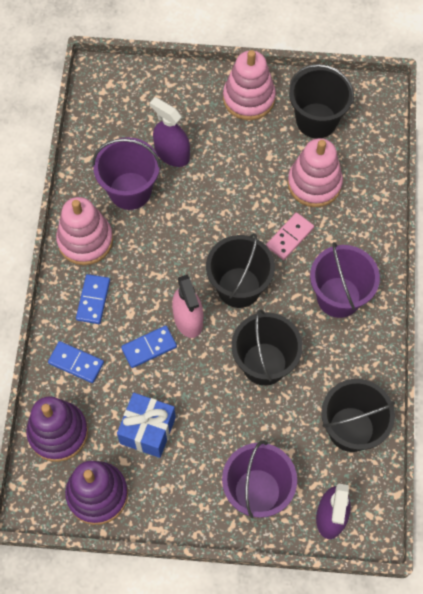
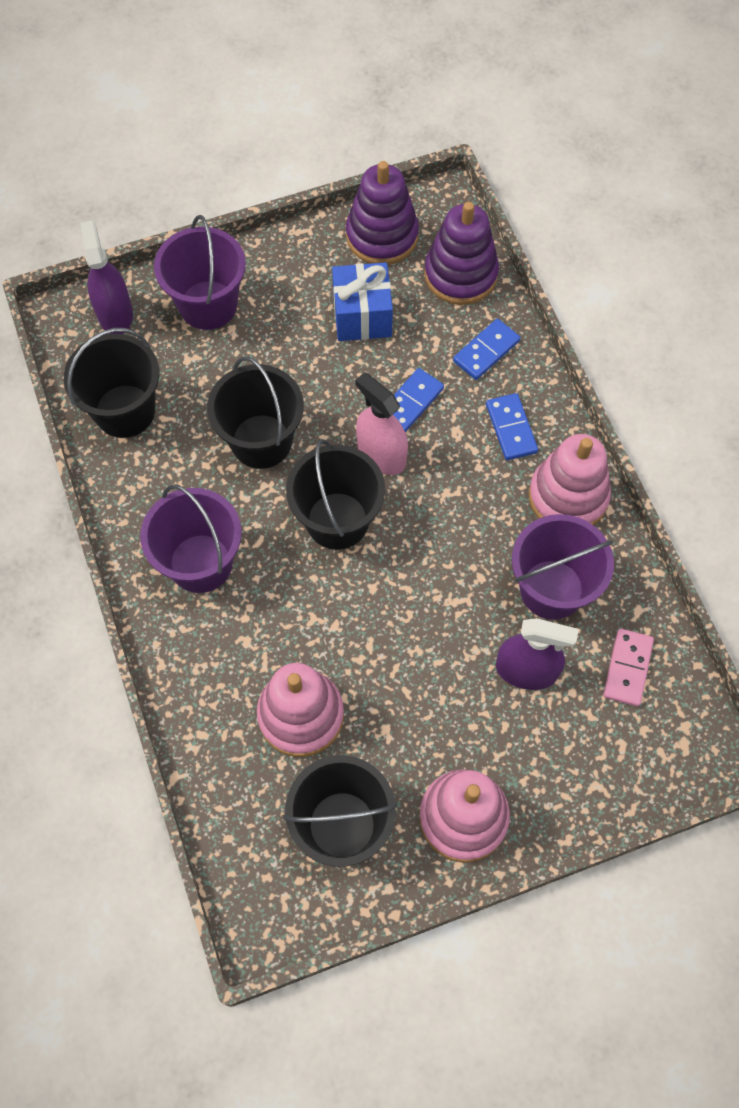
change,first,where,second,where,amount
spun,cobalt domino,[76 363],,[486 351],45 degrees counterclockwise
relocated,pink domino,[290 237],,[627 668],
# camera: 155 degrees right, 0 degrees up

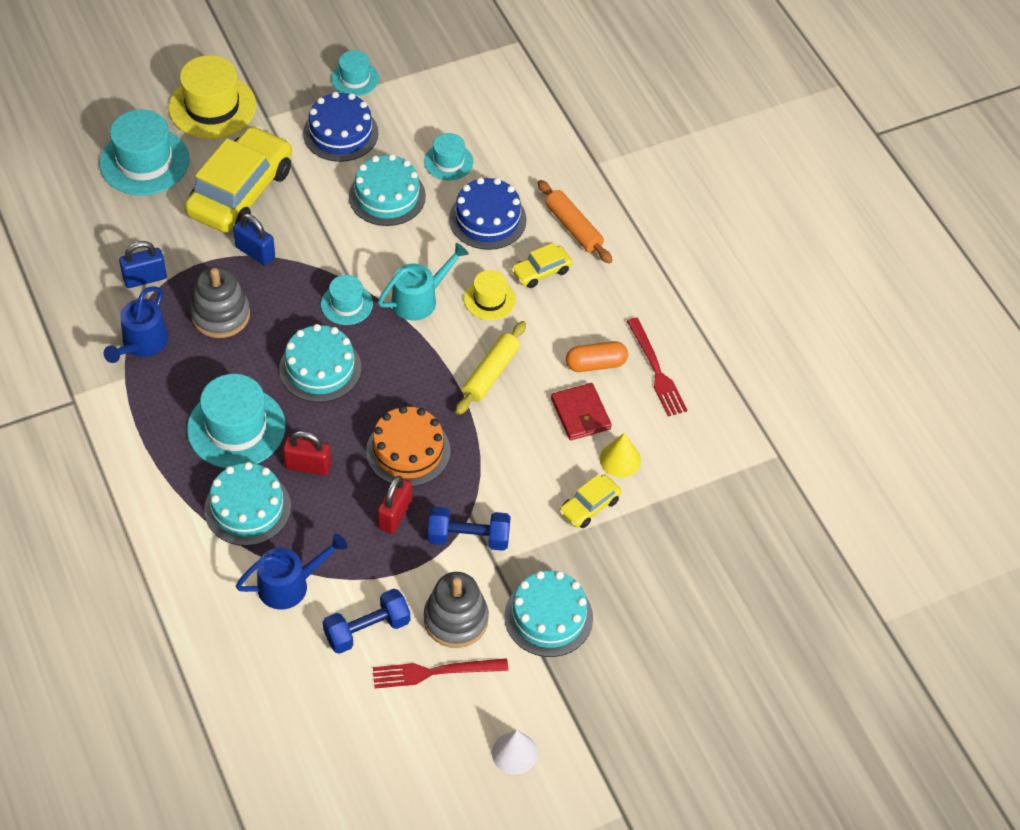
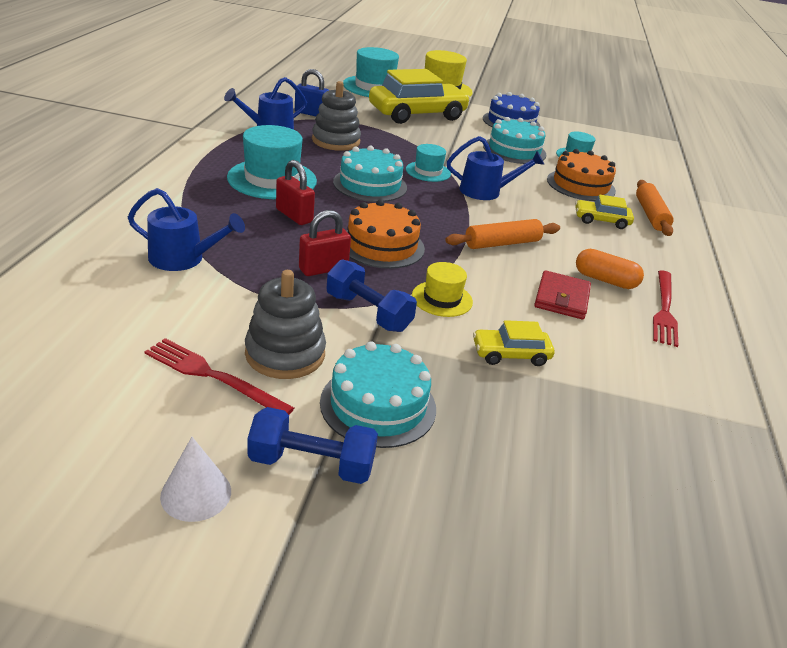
change,first,where,second,where,amount
relocated,cobalt dumbbell,[367 630],,[312 464],
relocated,golden top hat,[489 299],,[442 299],
colour,golden pastry roller,[491 373],bright orange pastry roller,[502 243],
colour,teal watering can,[419 299],cobalt watering can,[485 191],
colour,cobalt layer cake,[487 219],bright orange layer cake,[581 185],
missing,teal layer cake,[247 508],,,
missing,cobalt lock,[255 252],,,
missing,teal top hat,[355 78],,,
missing,golden cone shape,[620 459],,,
# camera: 35 degrees right, 20 degrees down

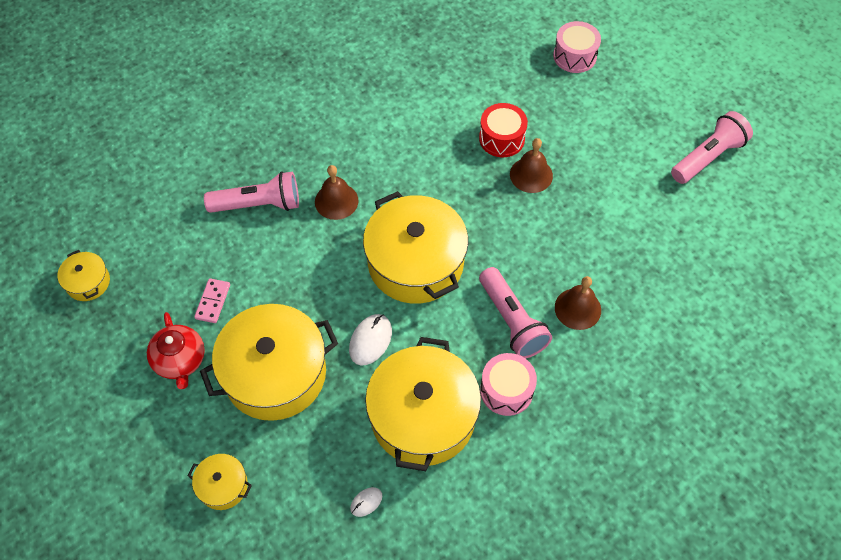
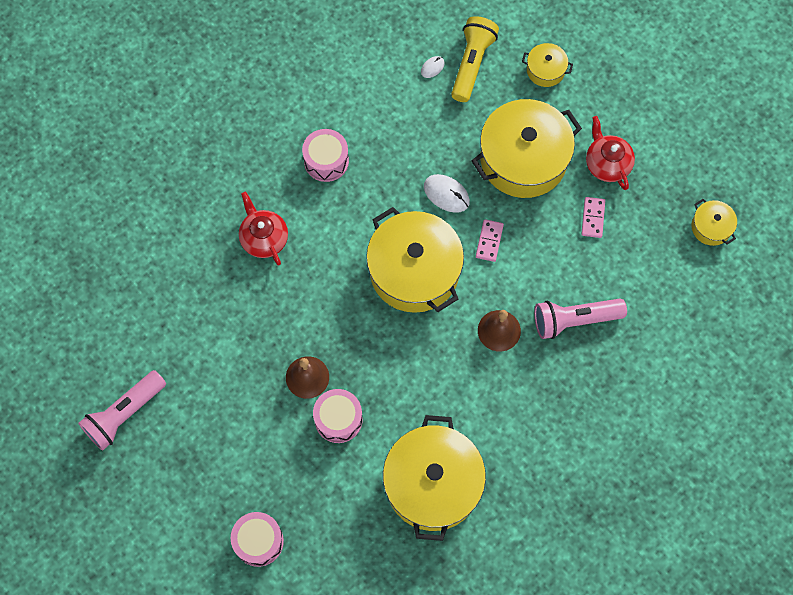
change,first,where,second,where,amount
exchanged,russet school bell,[577 308],scarlet china teapot,[264 238],
colour,scarlet toy drum,[501 138],pink toy drum,[338 419],
relocated,golden pot,[423 416],,[433 484],
spun,snow-white computer mouse,[370 340],,[446 194],75 degrees counterclockwise
appeared,,,golden flashlight,[472 64],
appeared,,,pink domino,[489 241],
missing,pink flashlight,[512 321],,,
# camera: 175 degrees right, 10 degrees up

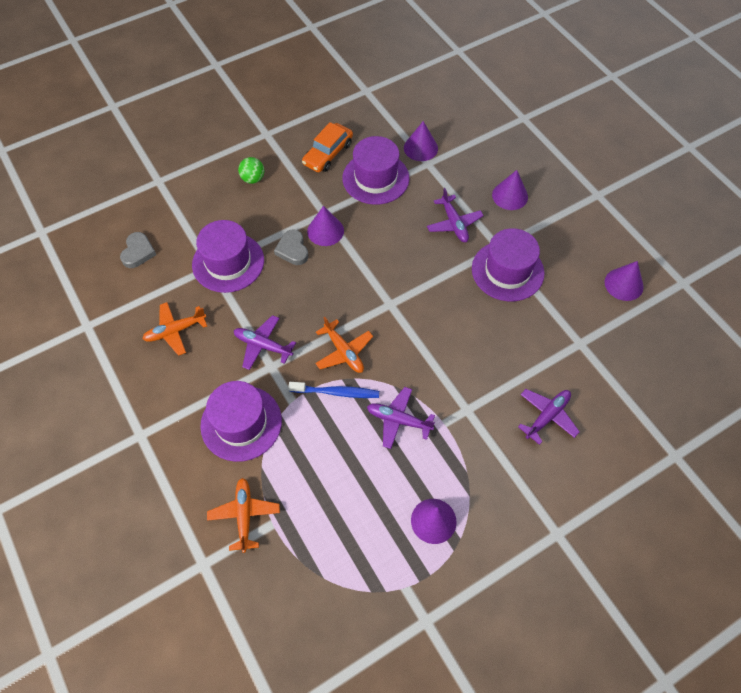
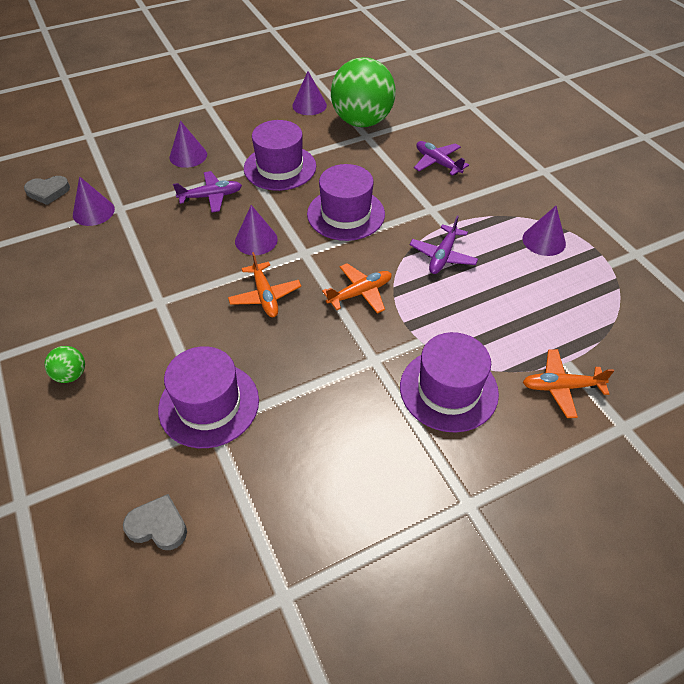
change,first,where,second,where,amount
relocated,gray love heart,[292 250],,[48 192],
relocated,bright orange toy plane,[175 331],,[265 296],
relocated,royal purple cone shape,[325 231],,[256 240],
relocated,royal purple top hat,[375 178],,[346 214],
appeared,,,emerald ball,[362 121],
missing,royal purple toy plane,[263 345],,,
missing,cobalt tooth brush,[336 392],,,
missing,bright orange toy car,[328 153],,,
# camera: 85 degrees left, 10 degrees down

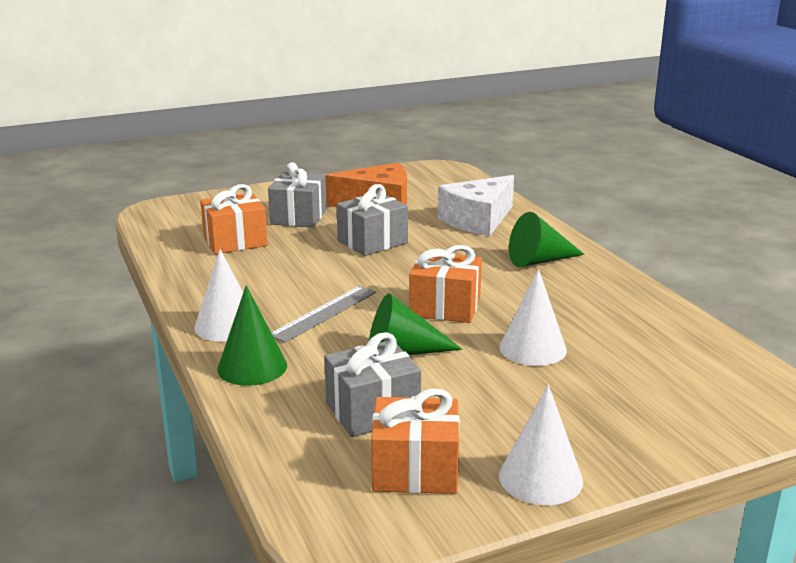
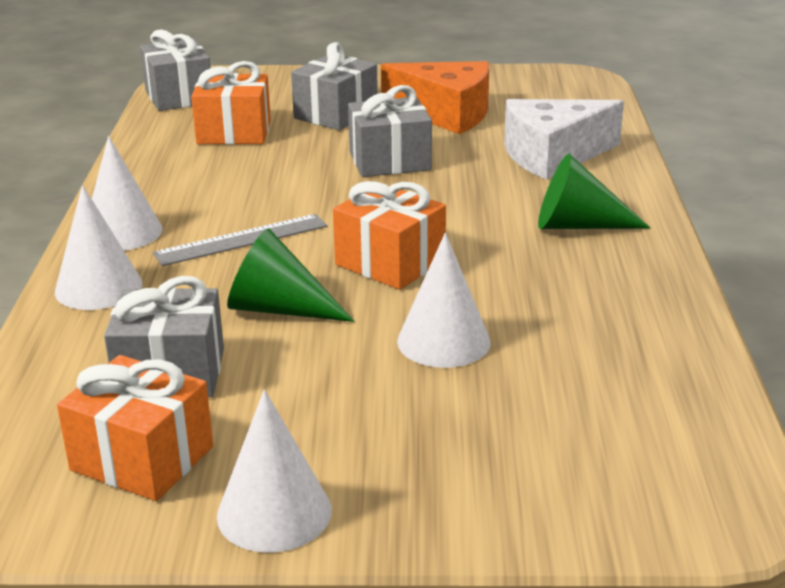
change,first,where,second,where,amount
colour,emerald cone shape,[252 367],snow-white cone shape,[98 287],
appeared,,,gray gift,[179 96],
# camera: 25 degrees right, 5 degrees up

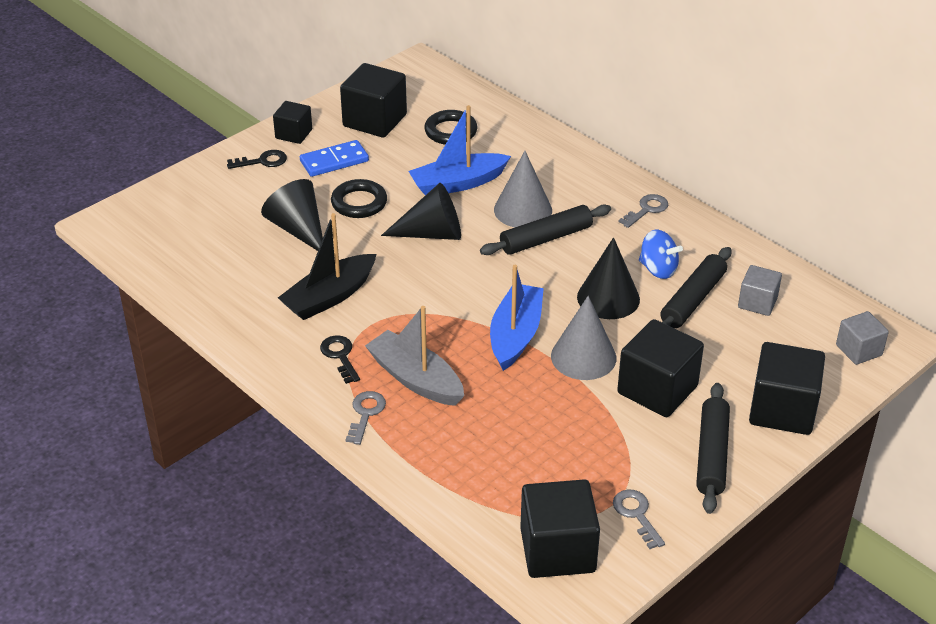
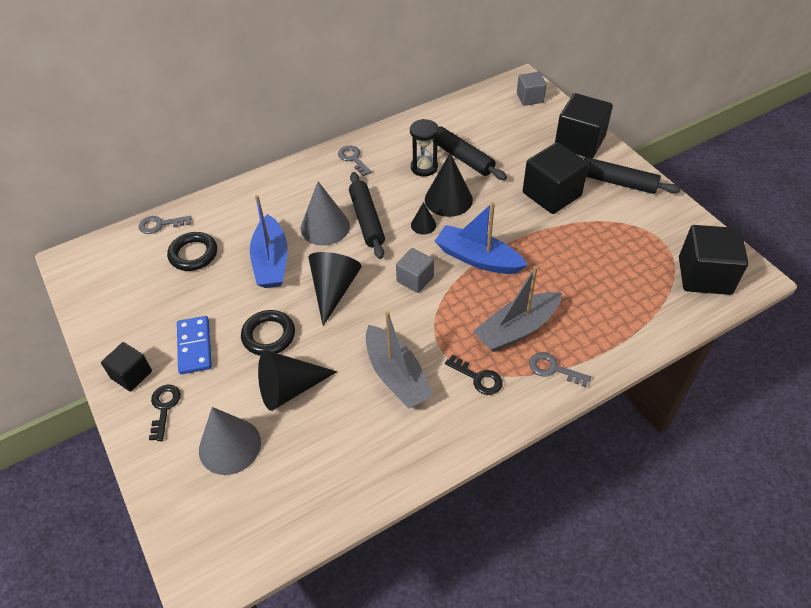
change,first,where,second,where,amount
relocated,gray key,[636 515],,[160 225],
relocated,gray cone shape,[583 357],,[230 446],
colour,ebony sailboat,[329 297],gray sailboat,[397 376],
relocated,gray block,[757 302],,[415 279],
exchanged,cobalt whirligig,[658 269],ebony sand timer,[424 167],
appeared,,,ebony cone shape,[423 225],
spun,ebony key,[340 356],,[478 378],135 degrees counterclockwise
missing,ebony block,[375 120],,,
# camera: 75 degrees left, 10 degrees up

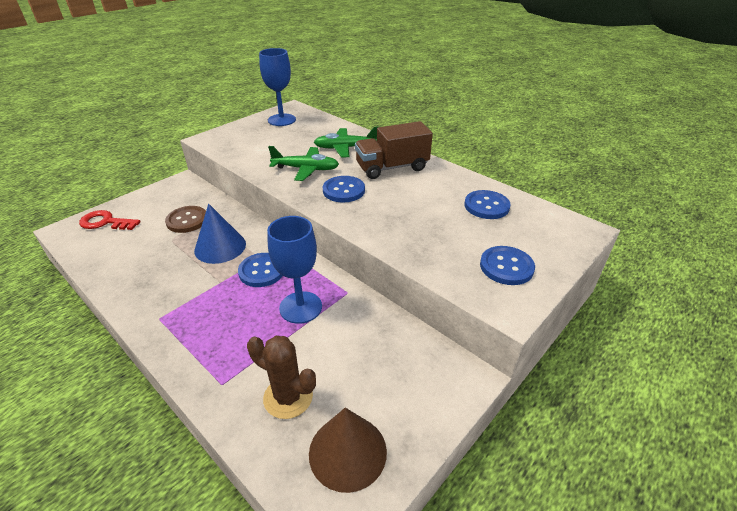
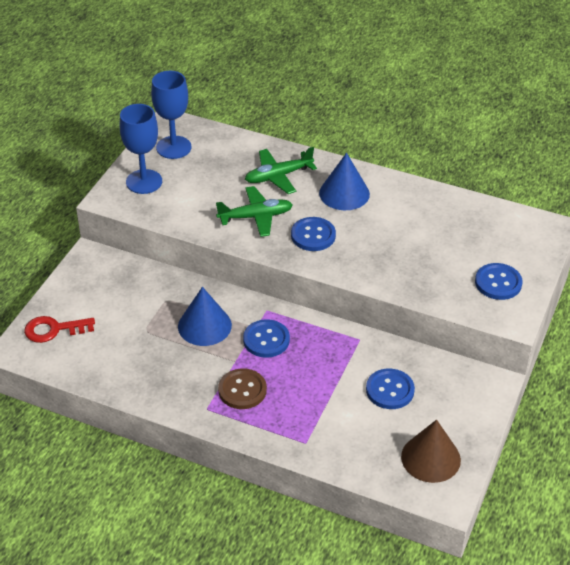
change,first,where,second,where,amount
relocated,cobalt chalice,[300 307],,[144 182],
relocated,russet button,[187 220],,[242 390],
exchanged,russet toy truck,[392 167],cobalt cone shape,[344 193],
relocated,cobalt button,[486 206],,[390 390],
missing,russet prickly plant,[288 397],,,
# camera: 20 degrees left, 5 degrees up

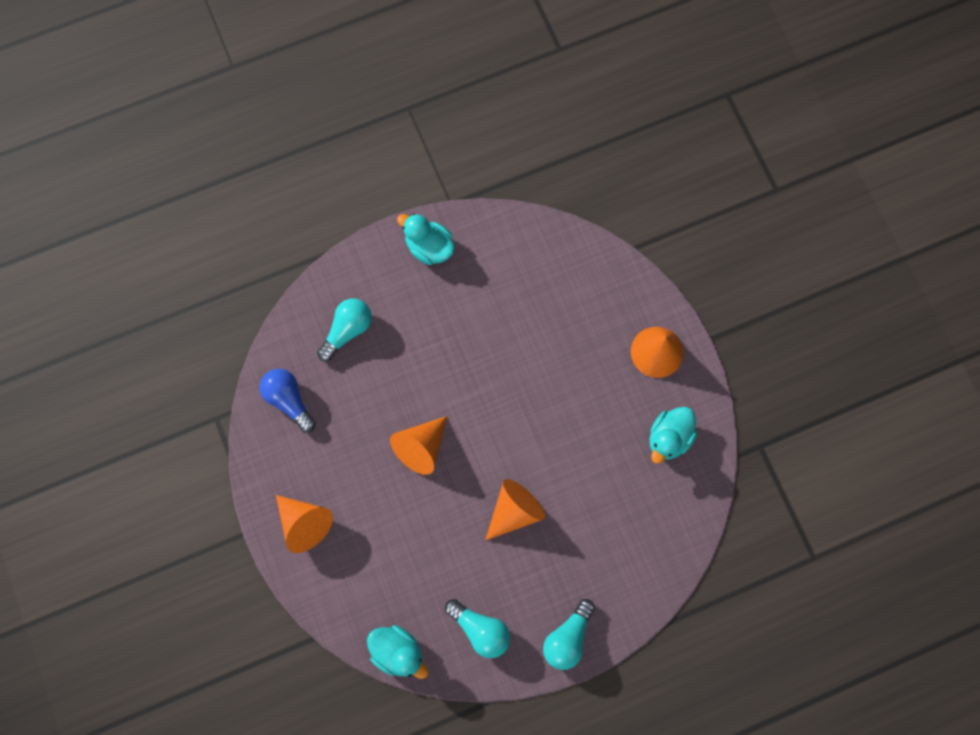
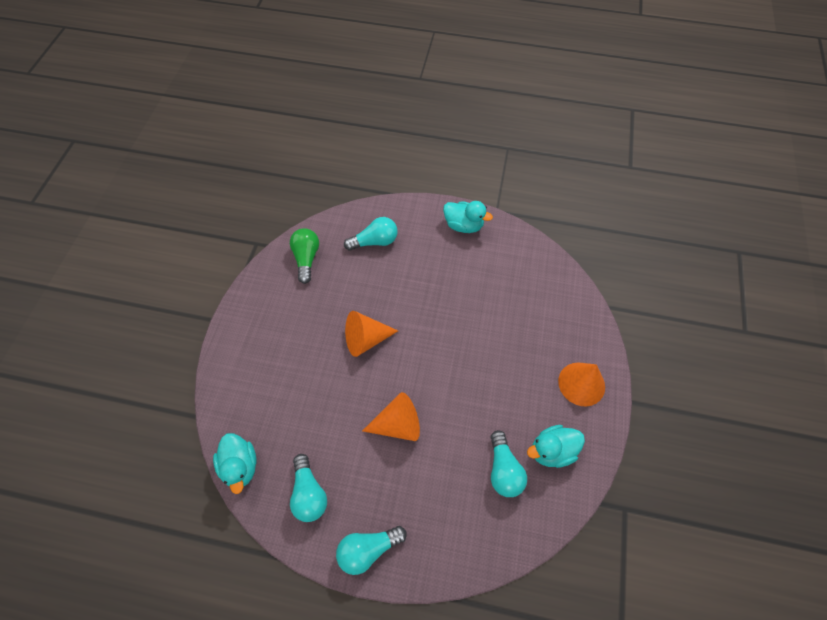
change,first,where,second,where,amount
colour,cobalt light bulb,[289 400],emerald light bulb,[306 258],
spun,teal rubber duck,[429 247],,[463 225],135 degrees clockwise
appeared,,,teal light bulb,[503 470],
missing,bright orange cone shape,[304 523],,,
# camera: 35 degrees right, 15 degrees down

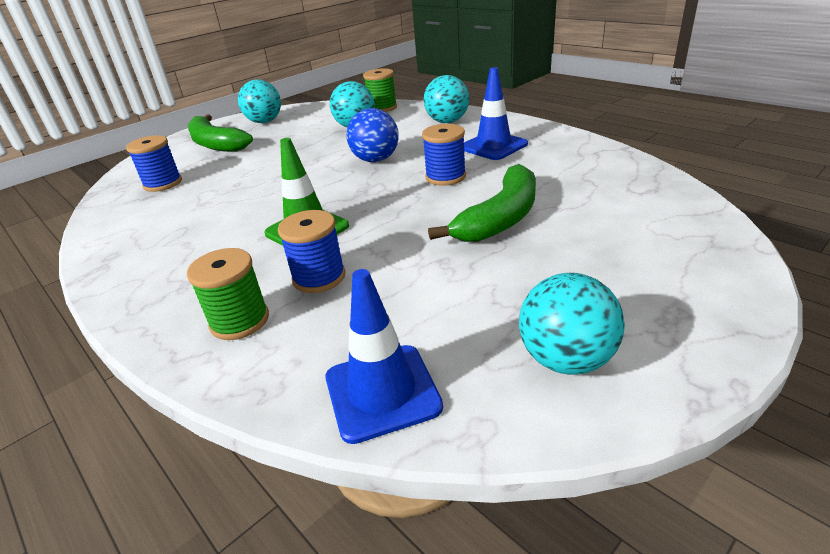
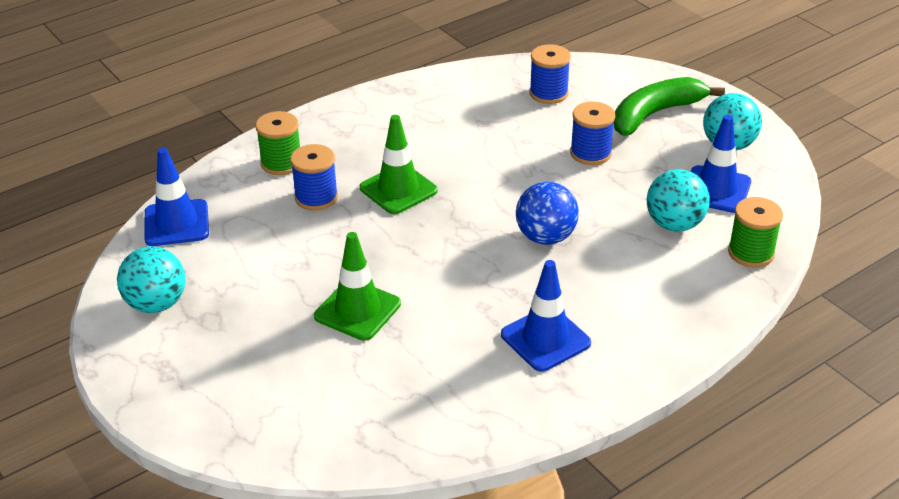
change,first,where,second,where,amount
exchanged,emerald toy banana,[500 218],emerald road cone,[357 310],
relocated,cobalt bobbin,[445 177],,[590 153],
appeared,,,cobalt road cone,[716 190],
missing,teal ball,[447 122],,,
# camera: 95 degrees right, 5 degrees up

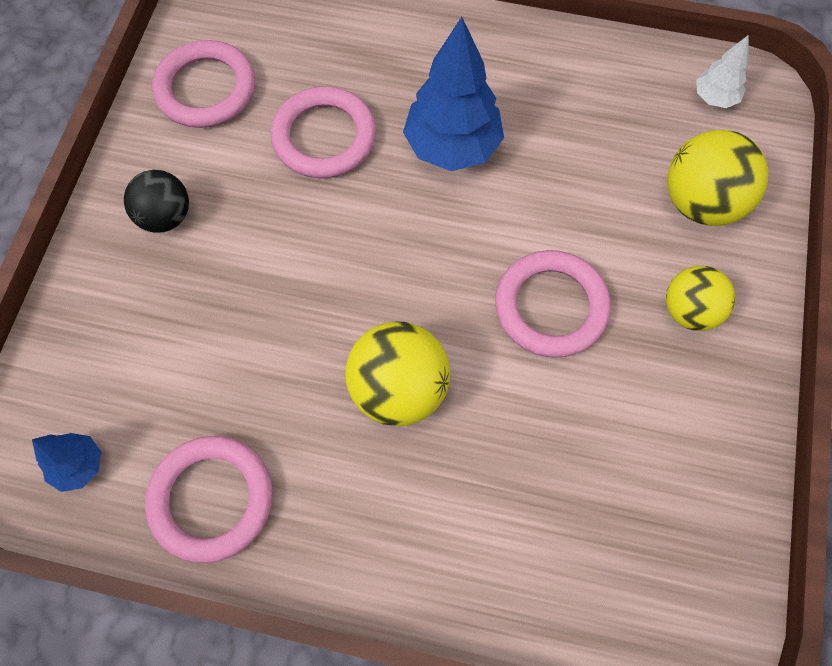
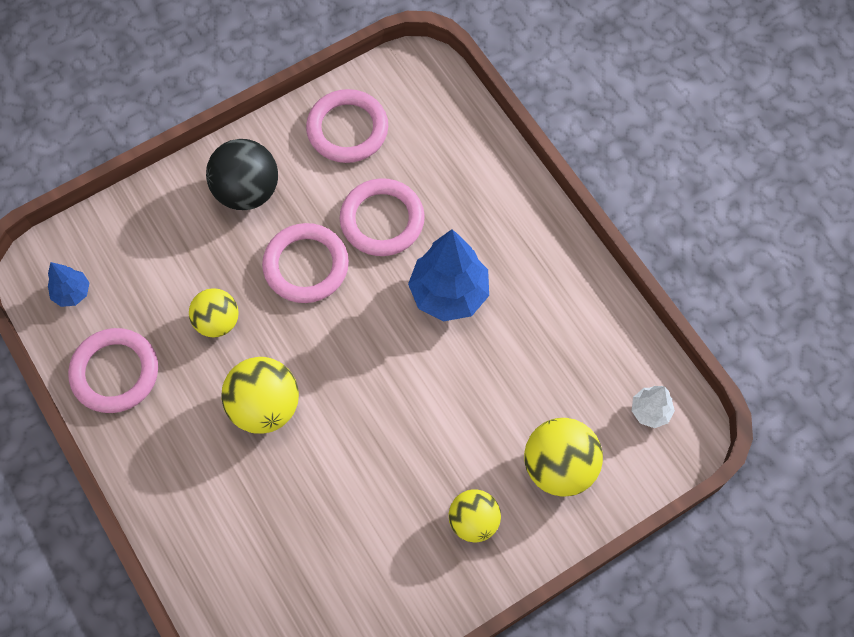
change,first,where,second,where,amount
appeared,,,golden ball,[217 322],
size,ebony ball,[165 217],,[247 191],x1.51
relocated,pink torus,[551 307],,[306 266],
# camera: 45 degrees right, 0 degrees up

